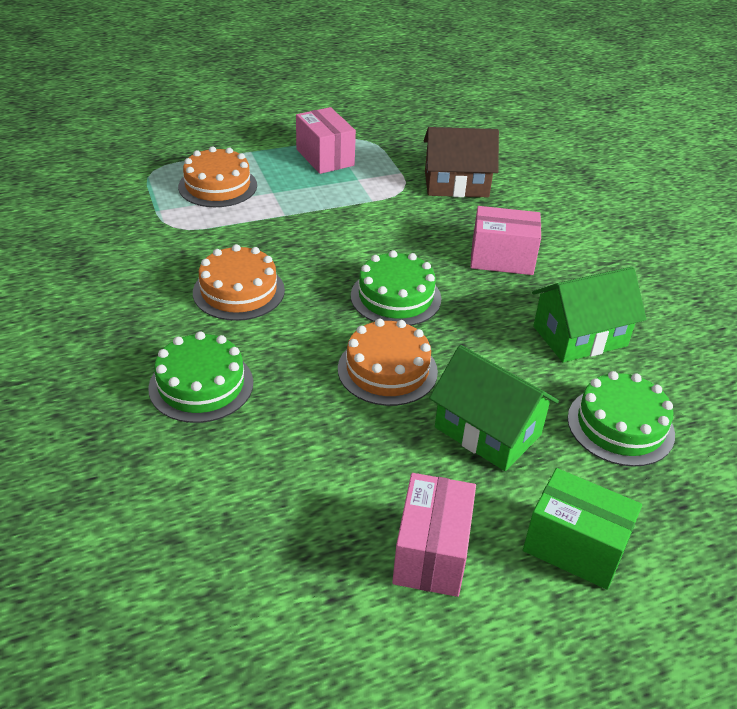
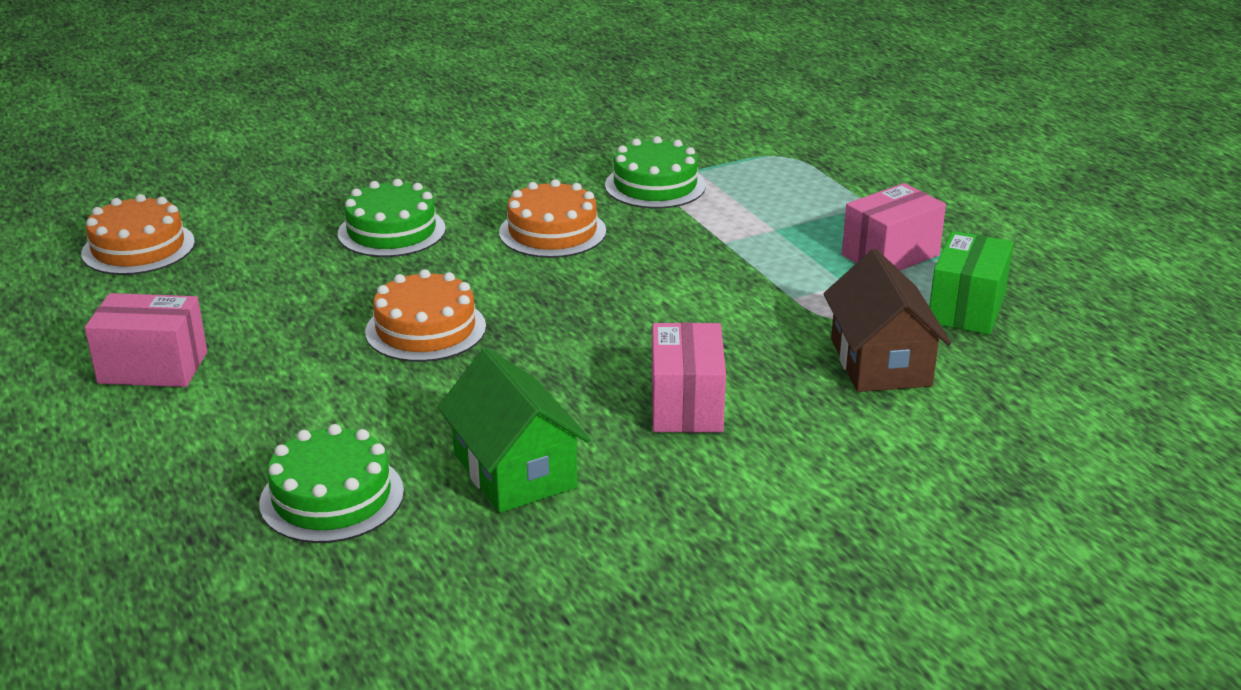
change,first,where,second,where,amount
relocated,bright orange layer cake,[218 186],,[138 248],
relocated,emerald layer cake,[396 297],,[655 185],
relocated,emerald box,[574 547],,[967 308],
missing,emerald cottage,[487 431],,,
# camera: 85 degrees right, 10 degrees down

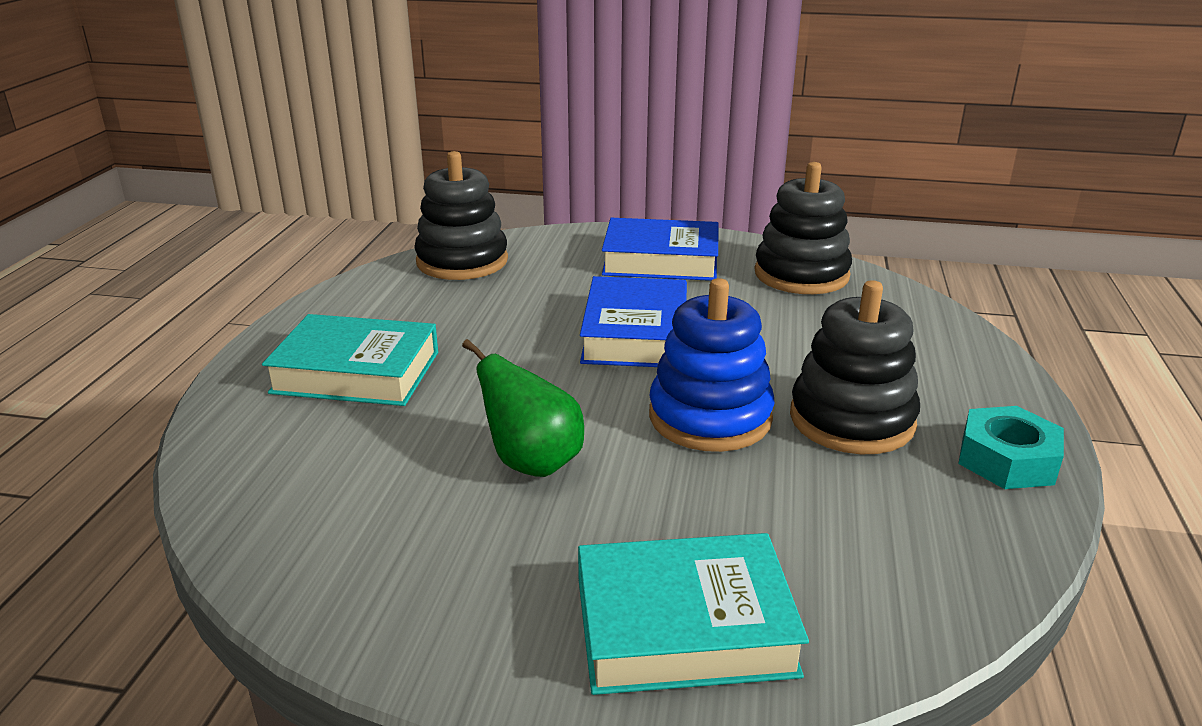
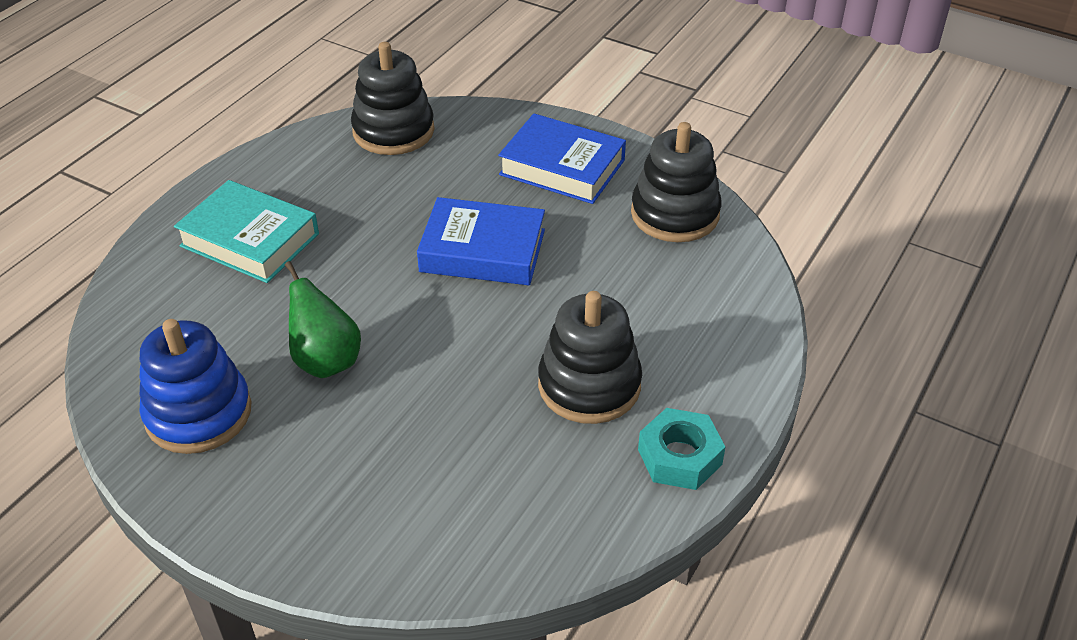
change,first,where,second,where,amount
relocated,cobalt ring stacker,[710 417],,[198 413],
spun,cobalt book,[635 334],,[482 251],75 degrees clockwise
missing,teal book,[684 626],,,
# camera: 20 degrees right, 15 degrees up

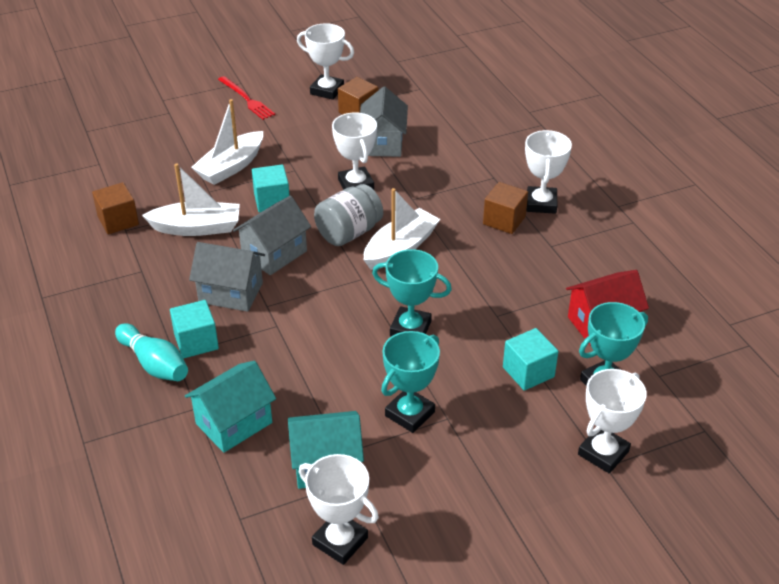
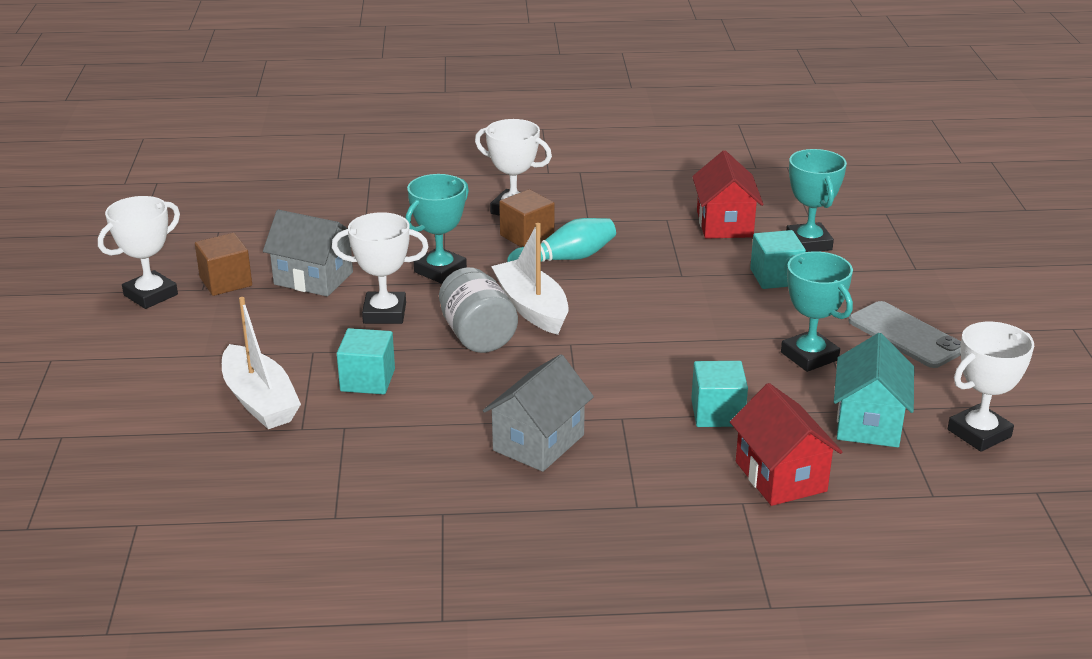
change,first,where,second,where,amount
relocated,teal award cup,[410 328],,[440 270],
relocated,teal bowling pin,[154 364],,[565 259],
relocated,teal block,[196 342],,[717 413],
colour,teal cottage,[234 423],scarlet cottage,[780 476],
appeared,,,gray smartphone,[905 335],
missing,russet block,[118 221],,,
missing,snow-white sailboat,[197 228],,,
missing,scarlet dinner fork,[247 99],,,
missing,gray cottage,[274 254],,,
missing,snow-white award cup,[603 453],,,
# camera: 70 degrees left, 10 degrees down

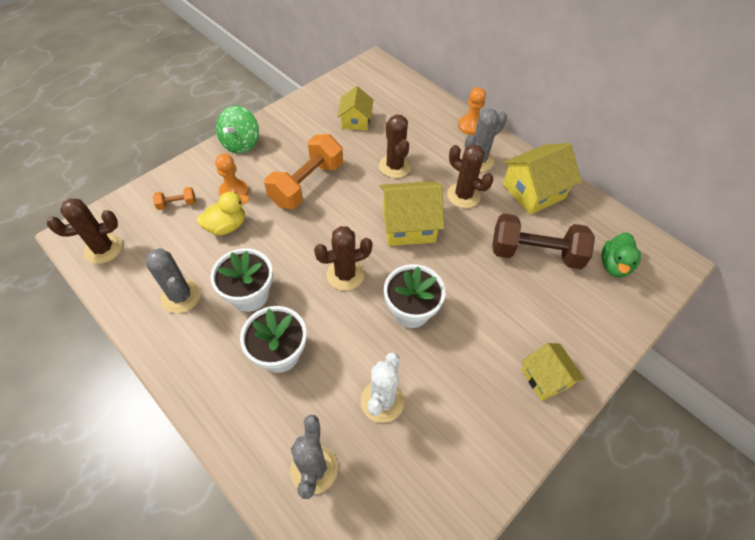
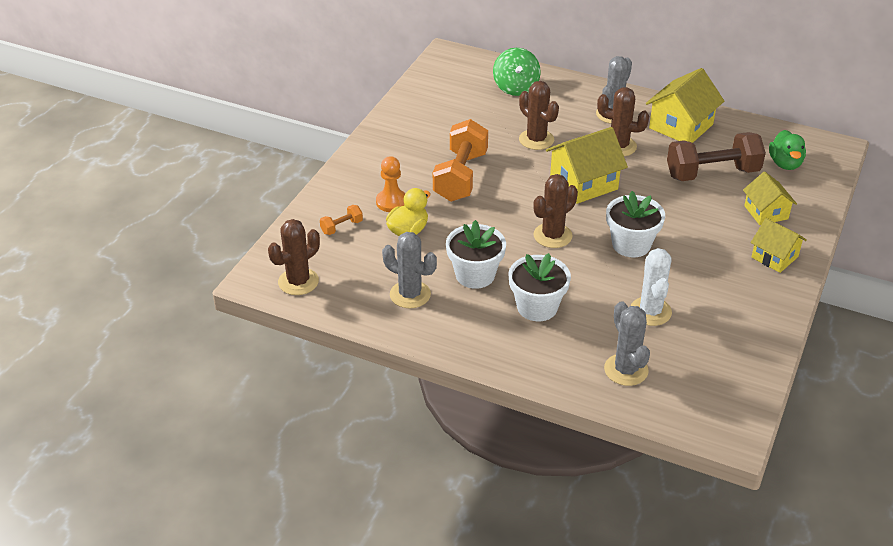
change,first,where,second,where,amount
relocated,emerald whirligig,[241 143],,[515 87],
relocated,golden cottage,[355 121],,[766 212],
missing,bright orange pawn,[470 126],,,
# camera: 20 degrees left, 15 degrees down

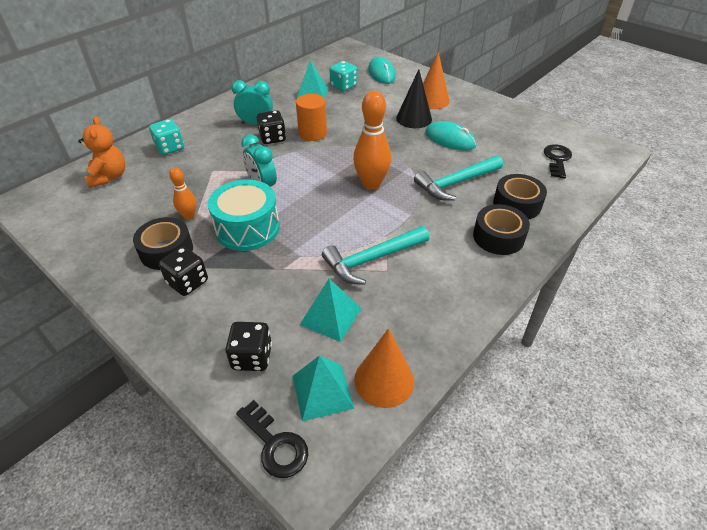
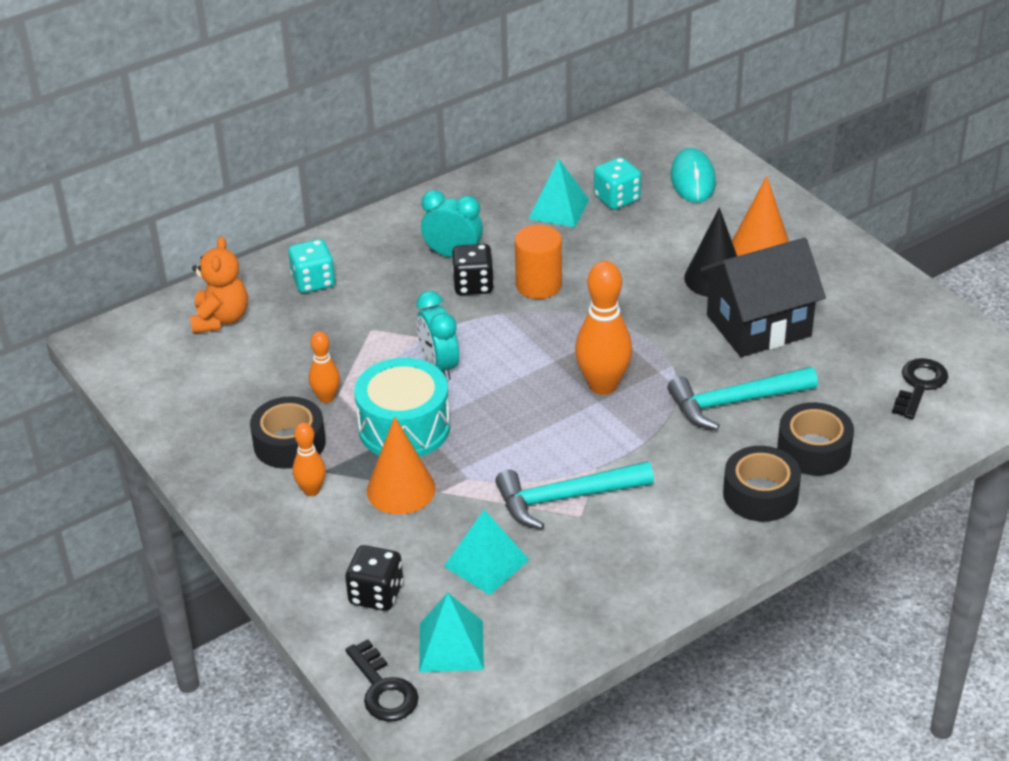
change,first,where,second,where,amount
exchanged,ebony dice,[188 282],bright orange bowling pin,[311 490],
relocated,bright orange cone shape,[384 380],,[401 489],
exchanged,teal computer mouse,[450 139],ebony cottage,[758 325],
# camera: 15 degrees right, 5 degrees down

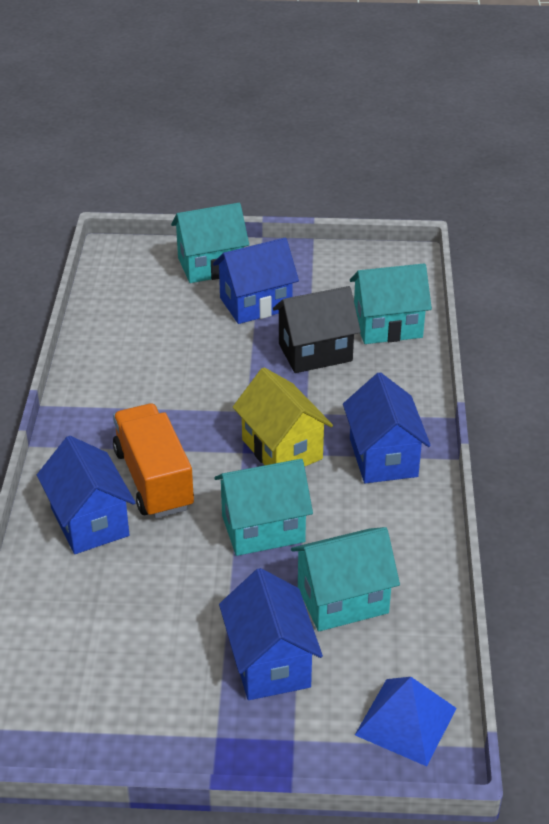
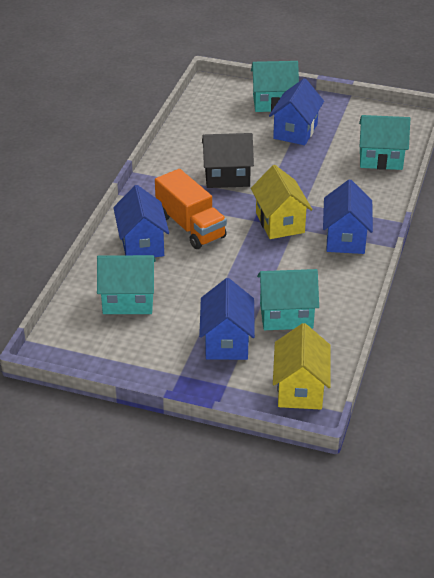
change,first,where,second,where,amount
relocated,teal cottage,[263 528],,[128 301],
spun,bright orange toy truck,[154 479],,[190 226],150 degrees clockwise
relocated,ebony cottage,[315 352],,[227 177],
spun,cobalt cottage,[255 304],,[295 131],60 degrees counterclockwise
exchanged,cobalt pyramid,[406 721],golden cottage,[300 389],
# camera: 15 degrees right, 0 degrees up

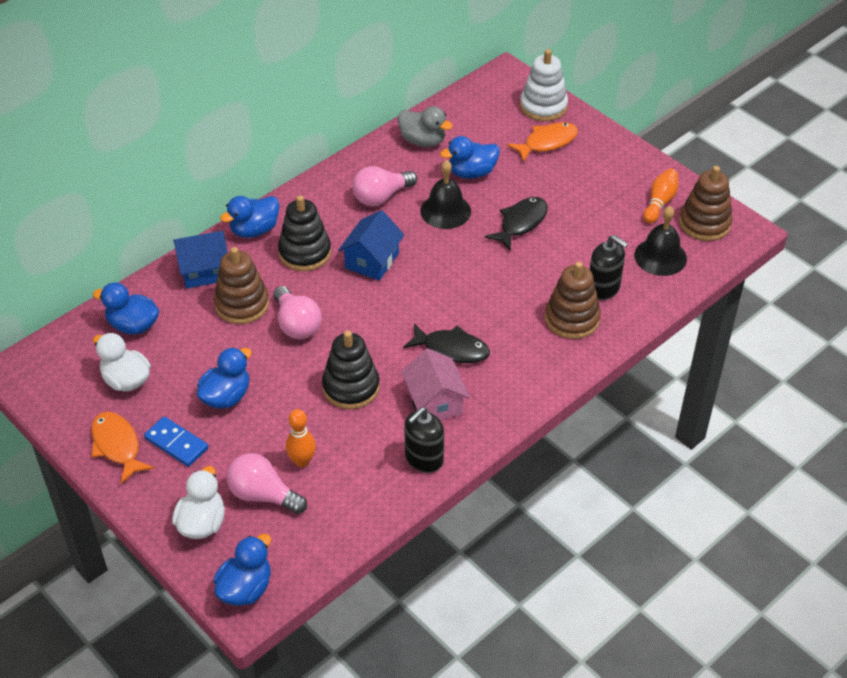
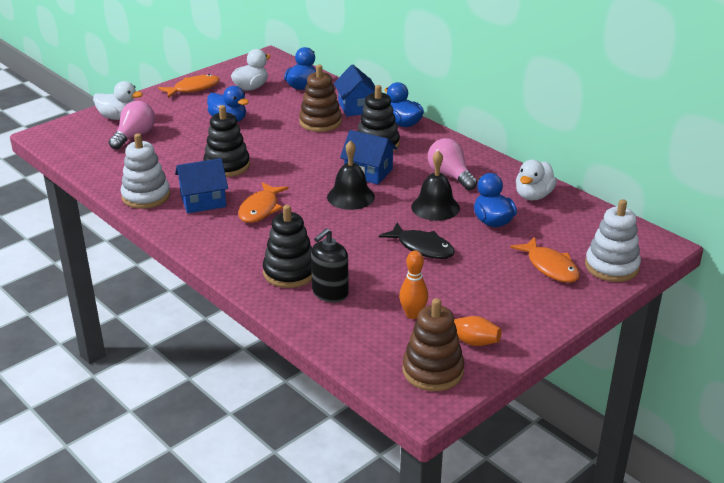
change,first,where,second,where,amount
exchanged,ebony soap dispenser,[424 459],snow-white ring stacker,[146 196],
colour,pink cottage,[435 402],cobalt cottage,[203 201],
colour,ebony fish figure,[452 349],bright orange fish figure,[260 209],
colour,russet ring stacker,[572 319],ebony ring stacker,[290 272],
relocated,ebony school bell,[660 256],,[350 196],
relocated,bright orange bowling pin,[302 461],,[413 314],
colour,gray rubber duck,[423 141],snow-white rubber duck,[533 196],
missing,cobalt domino,[176 443],,,
missing,cobalt rubber duck,[245 588],,,
missing,pink light bulb,[296 324],,,
# camera: 90 degrees right, 15 degrees down

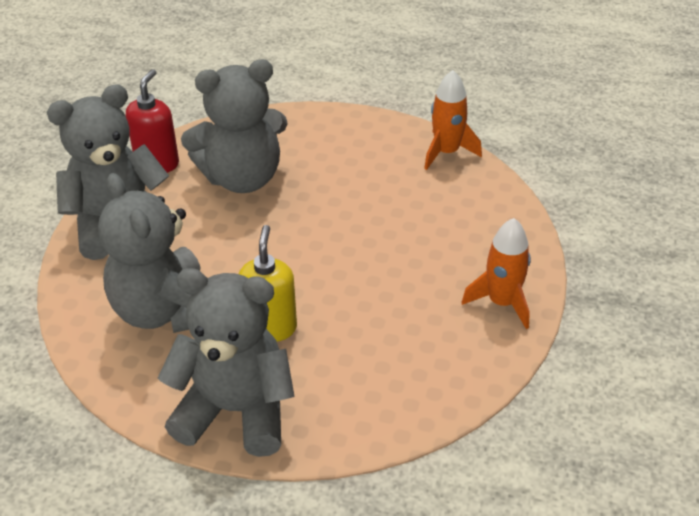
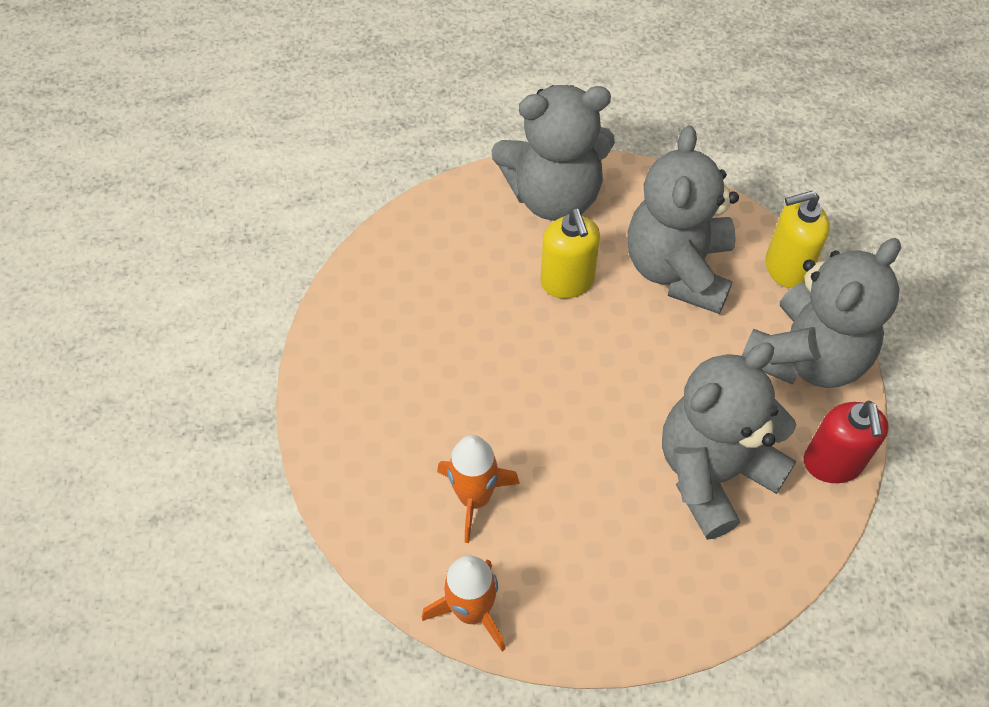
change,first,where,second,where,amount
relocated,bright orange rocket,[502 302],,[474 498],
spun,gray teddy bear,[166 310],,[678 269],120 degrees counterclockwise
appeared,,,golden soap dispenser,[786 268],
# camera: 160 degrees right, 15 degrees up

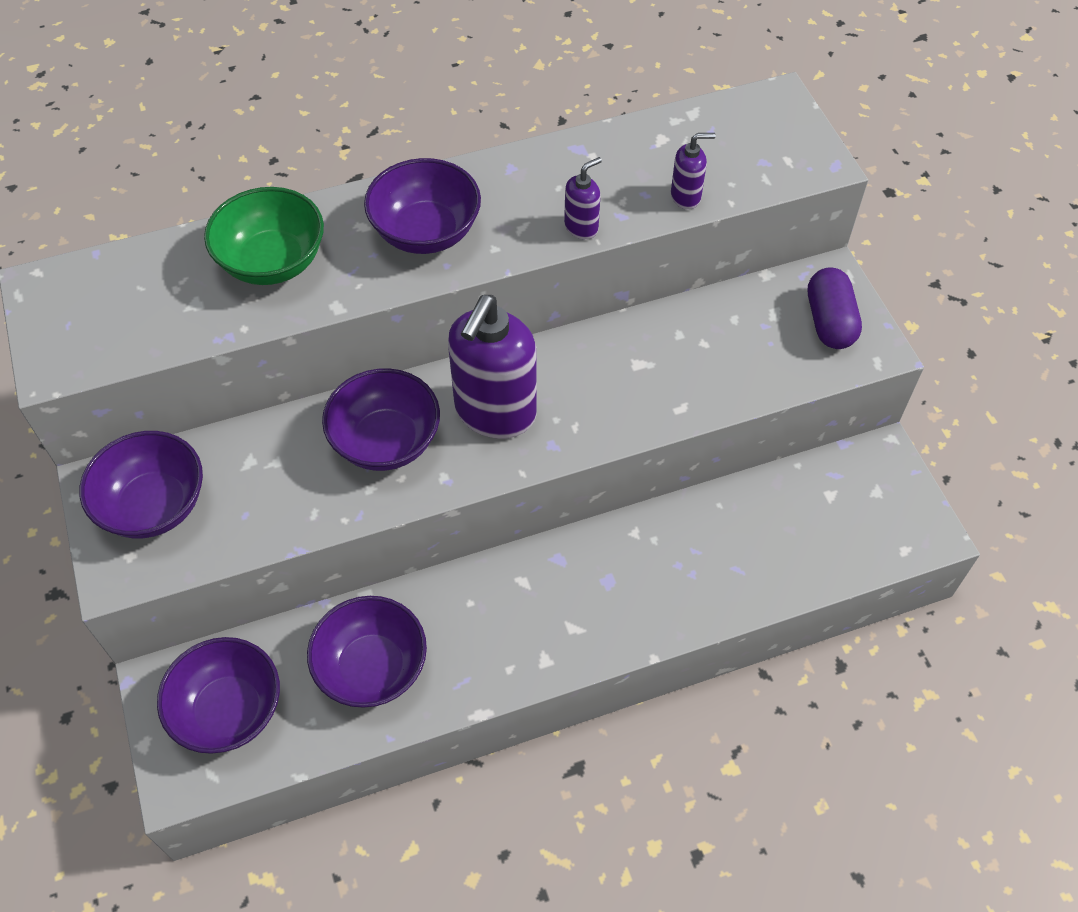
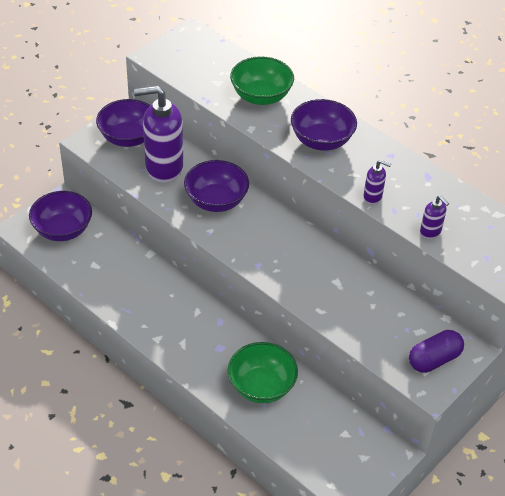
change,first,where,second,where,amount
relocated,royal purple soap dispenser,[495 412],,[163 168],
appeared,,,emerald serving bowl,[261 386],
missing,royal purple serving bowl,[372 668],,,
# camera: 60 degrees right, 10 degrees down

